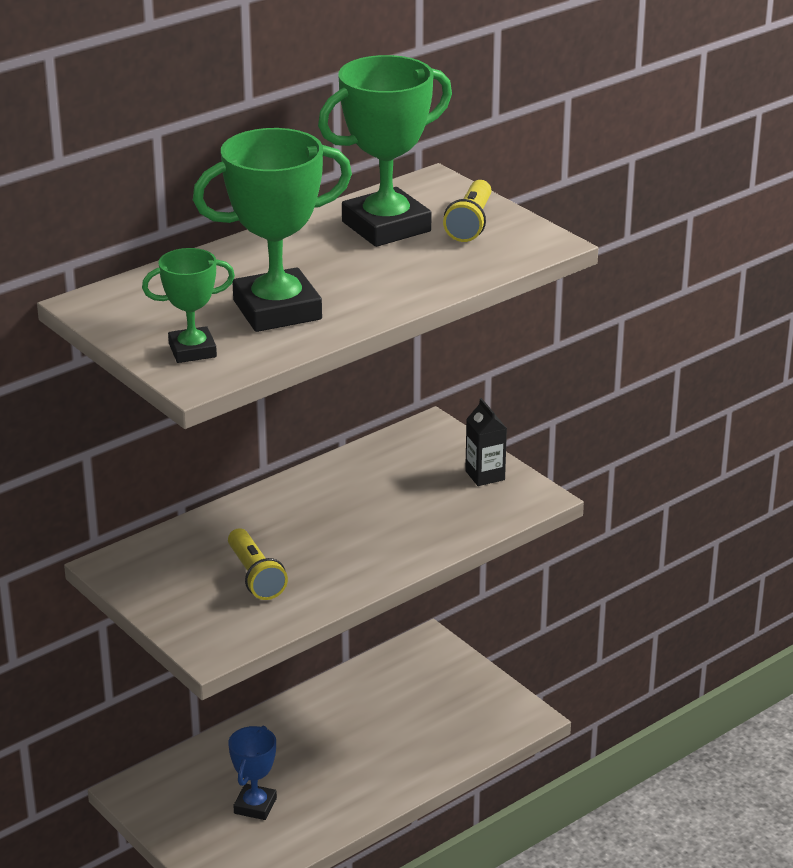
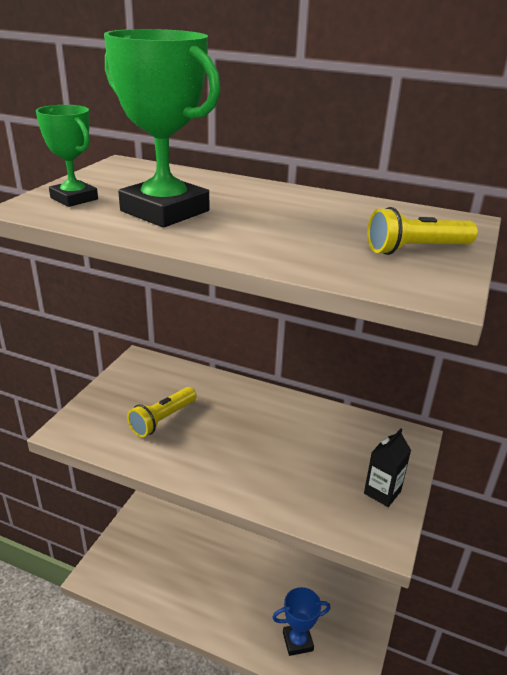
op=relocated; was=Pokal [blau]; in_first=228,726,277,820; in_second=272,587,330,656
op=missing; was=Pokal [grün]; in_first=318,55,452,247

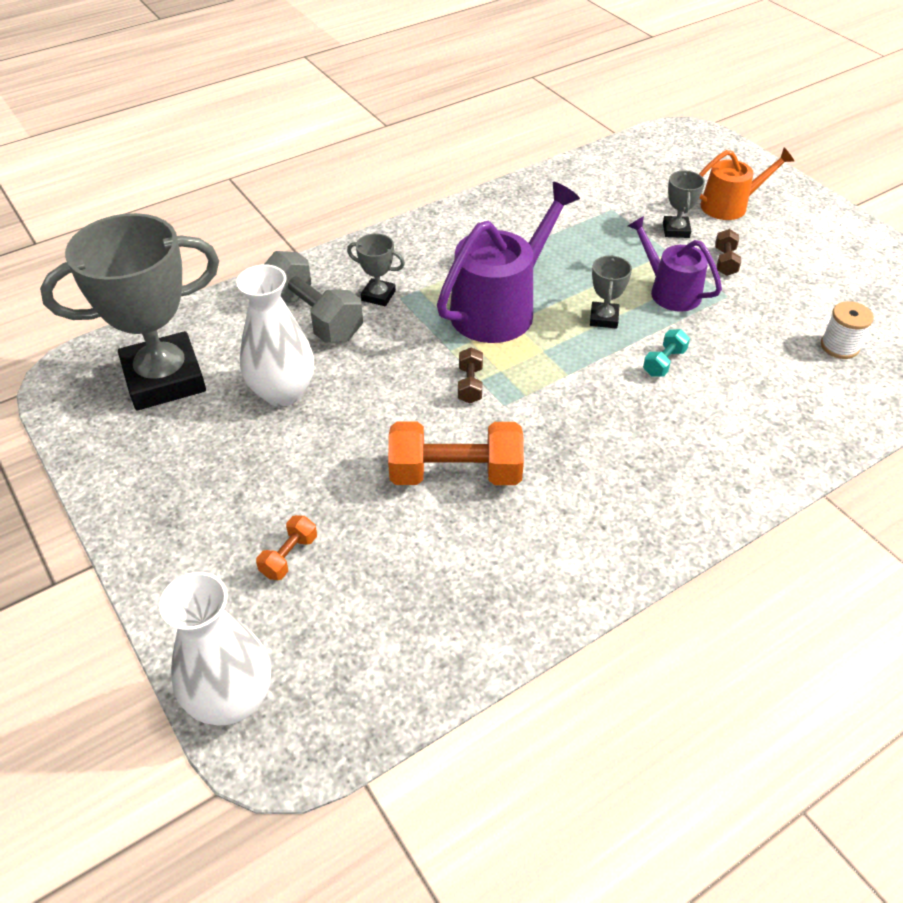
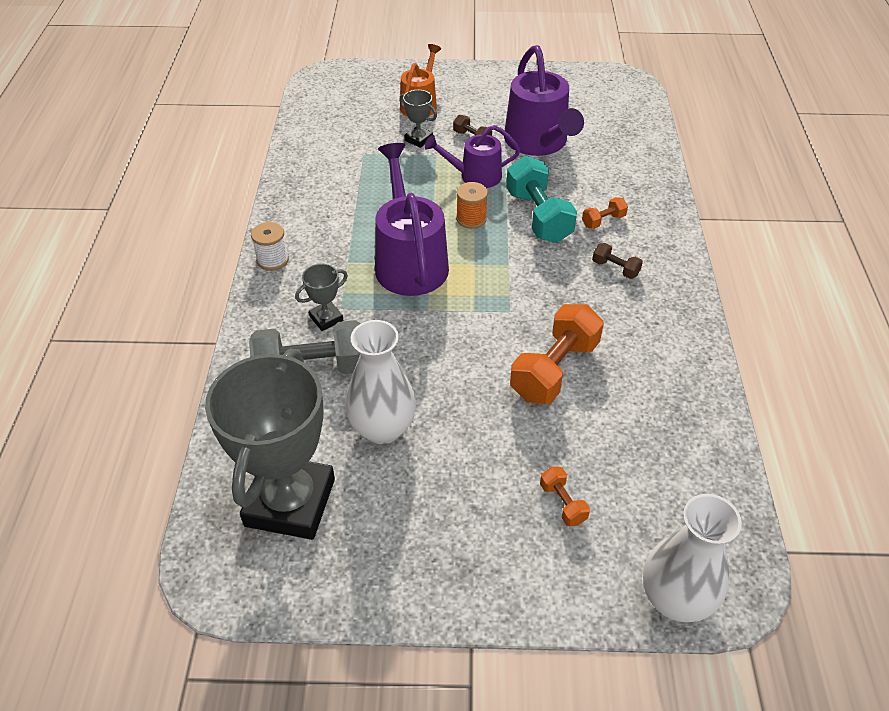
op=relocated; was=Hantel [braun]; in_first=458,347,483,404; in_second=592,243,643,279
op=exchanged; was=Pokal [grau]; now=Garnrolle [orange]; in_first=590,255,632,329; in_second=456,182,488,229
op=size; was=Hantel [türkis]; in_first=643,329,690,377; in_second=506,156,577,243; ratio=2.11
op=relocated; was=Garnrolle [weiß]; in_first=821,301,874,359; in_second=251,222,289,271
op=appeared; now=Gießkanne [lila]; in_second=504,45,584,156
op=appeared; now=Hantel [orange]; in_second=582,197,628,229

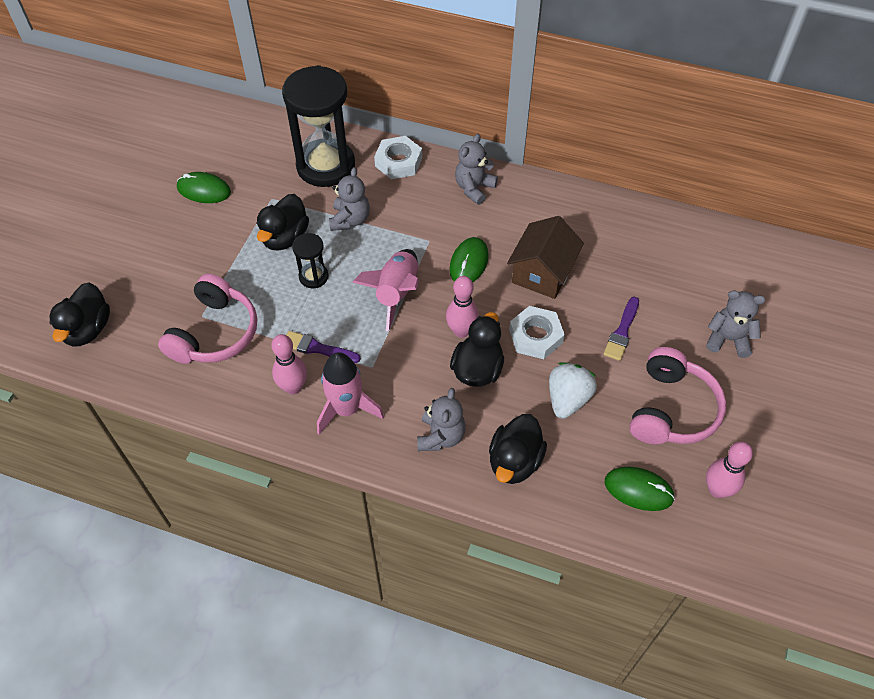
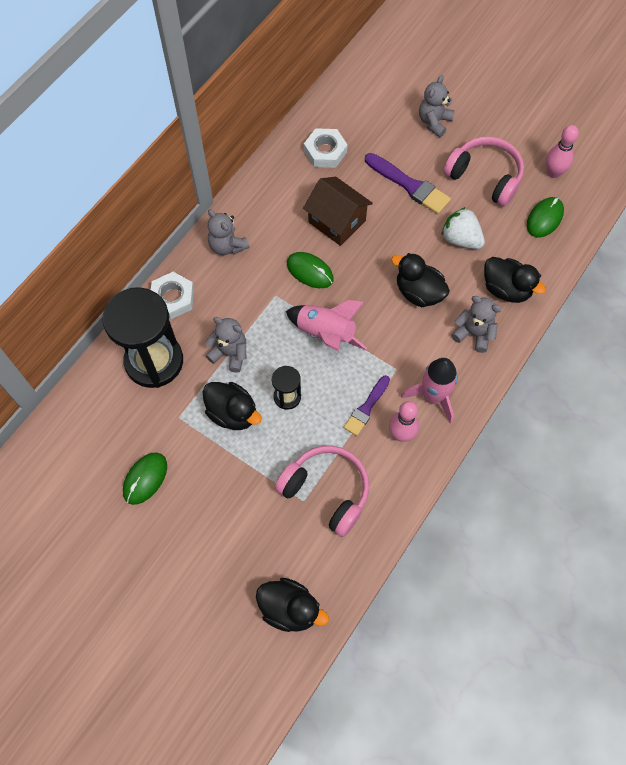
op=missing; was=Bowlingkegel [rosa]; in_first=446,276,479,338
op=relocated; was=Sechskantmutter [weiß]; in_first=509,306,565,359; in_second=304,128,348,168
op=size; was=Pinsel [lila]; in_first=603,297,639,361; in_second=365,153,451,214; ratio=1.55

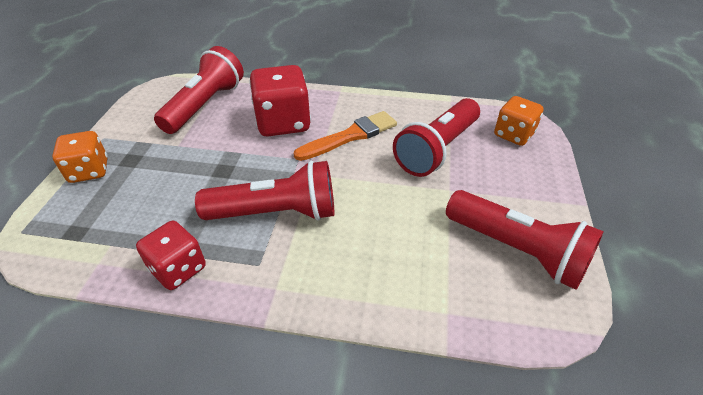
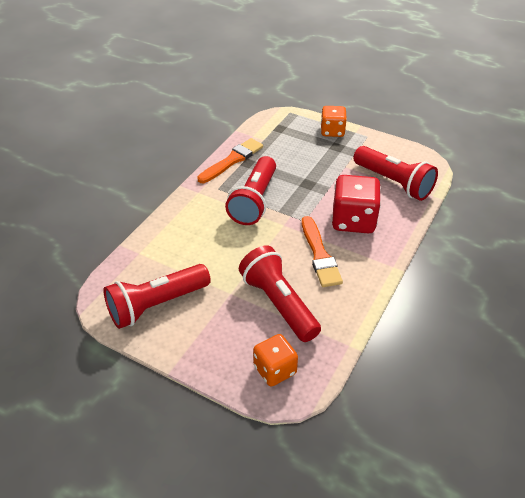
op=exchanged; was=Spielwürfel [rot]; now=Pinsel [orange]; in_first=136,221,206,290; in_second=197,138,263,183

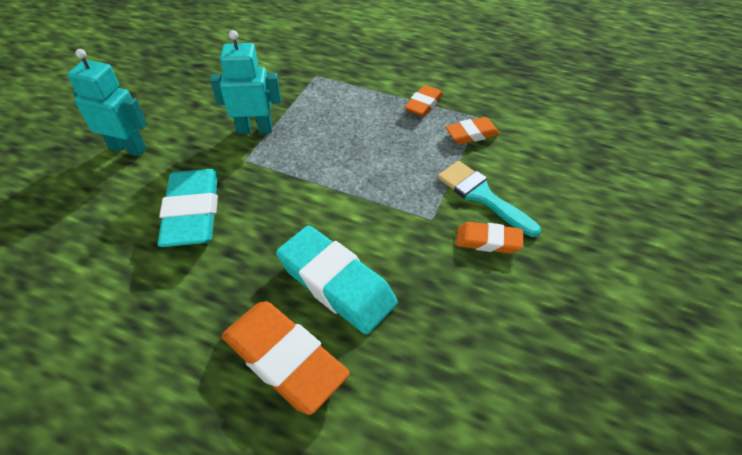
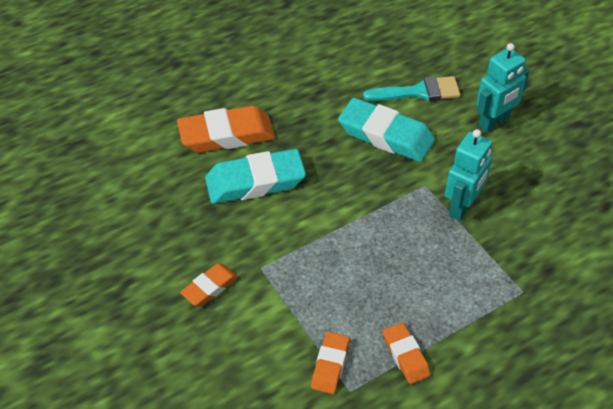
op=relocated; was=Pinsel [türkis]; in_first=438,161,541,237; in_second=363,76,460,101

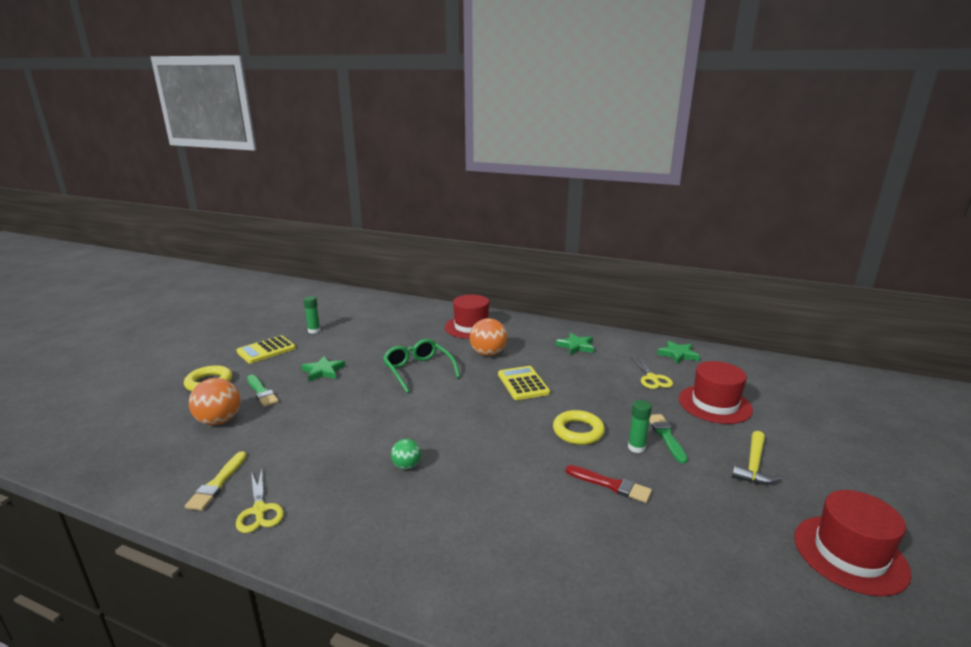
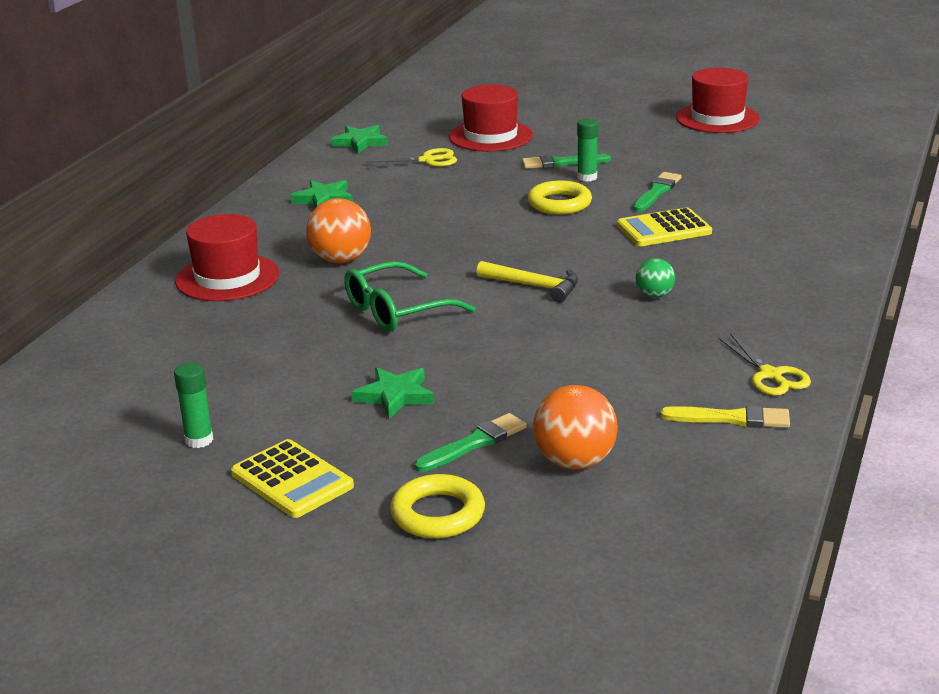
op=spun; was=Schere [gelb]; in_first=236,469,284,533; in_second=718,333,811,396; clockwise=90
op=relocated; was=Taschenrechner [gelb]; in_first=498,366,550,400; in_second=617,208,712,246
op=colour; was=Pinsel [rot]; now=Pinsel [grün]; in_first=566,465,652,503; in_second=633,172,681,212
op=relocated; was=Hammer [gelb]; in_first=732,431,781,485; in_second=477,261,578,302

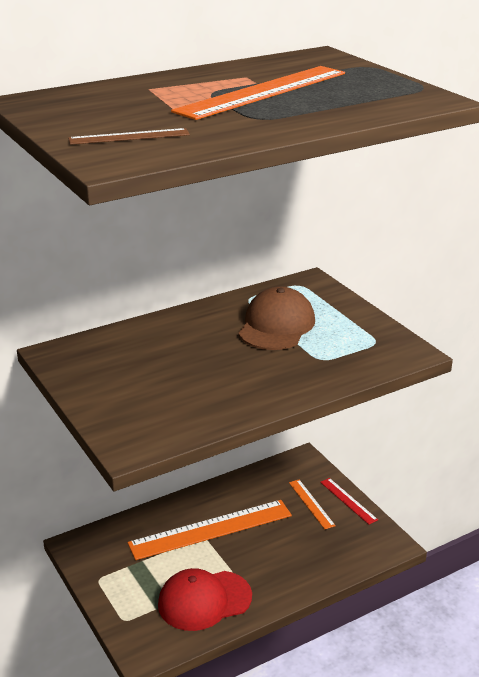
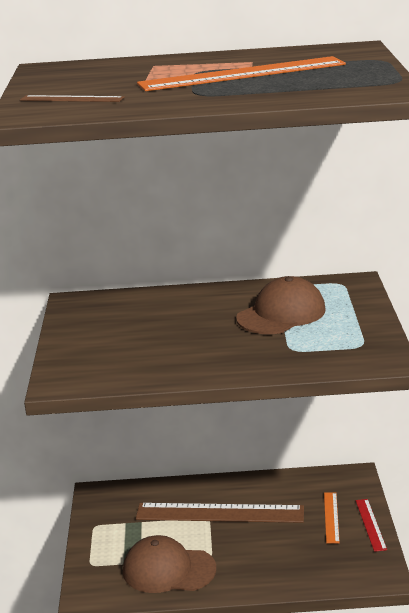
op=colour; was=Lineal [orange]; now=Lineal [braun]; in_first=128,500,292,560; in_second=136,503,304,523
op=colour; was=Kappe [rot]; now=Kappe [braun]; in_first=158,568,252,631; in_second=123,535,216,593

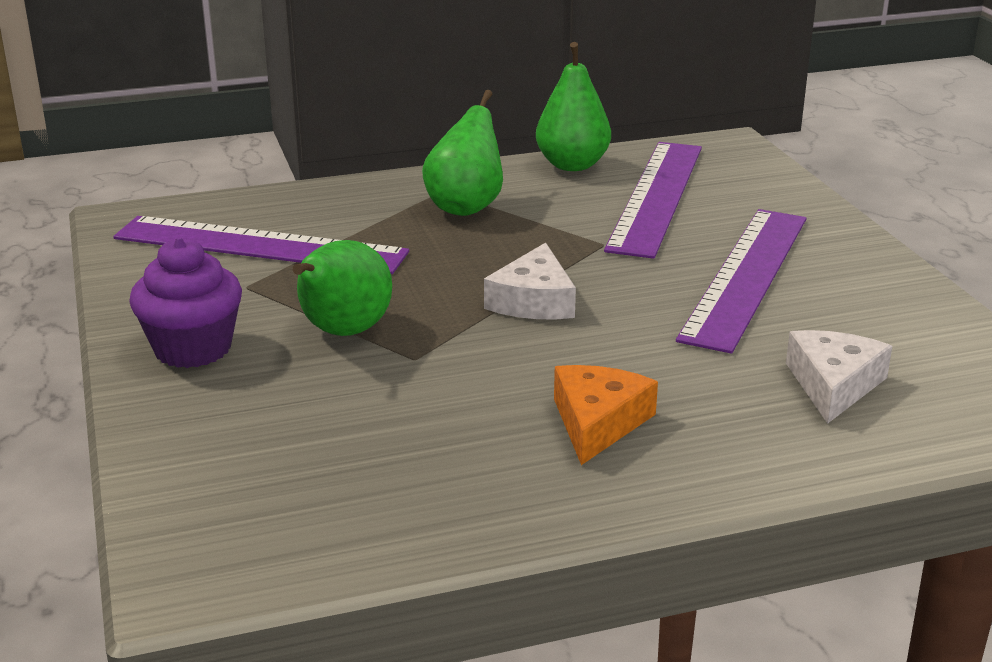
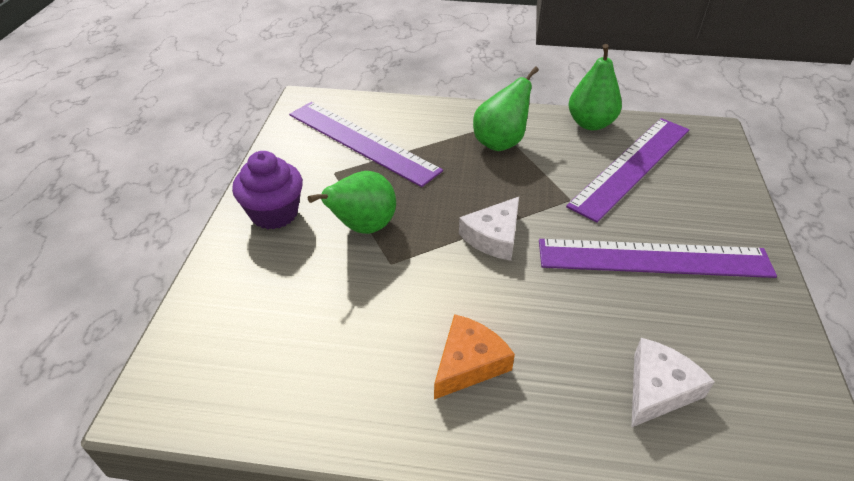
op=spun; was=Lineal [lila]; in_first=676,209,806,354; in_second=539,239,777,278; clockwise=45

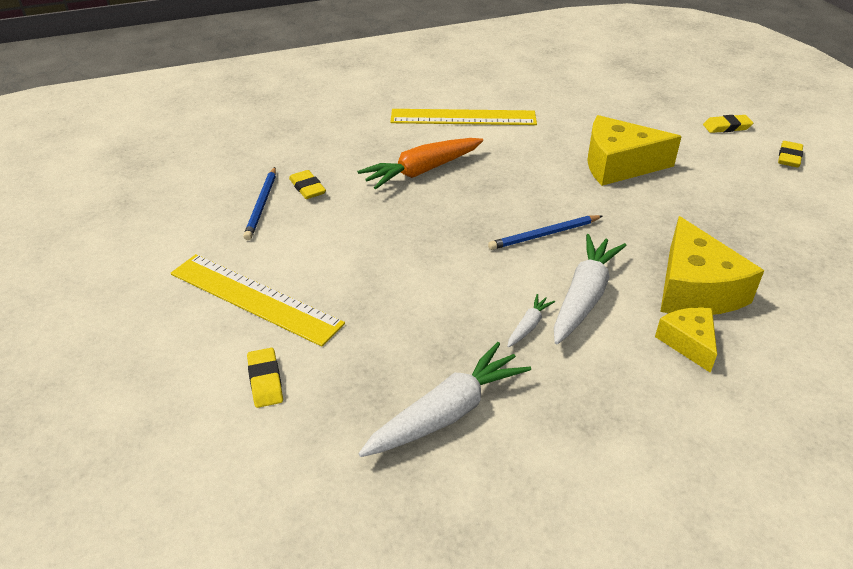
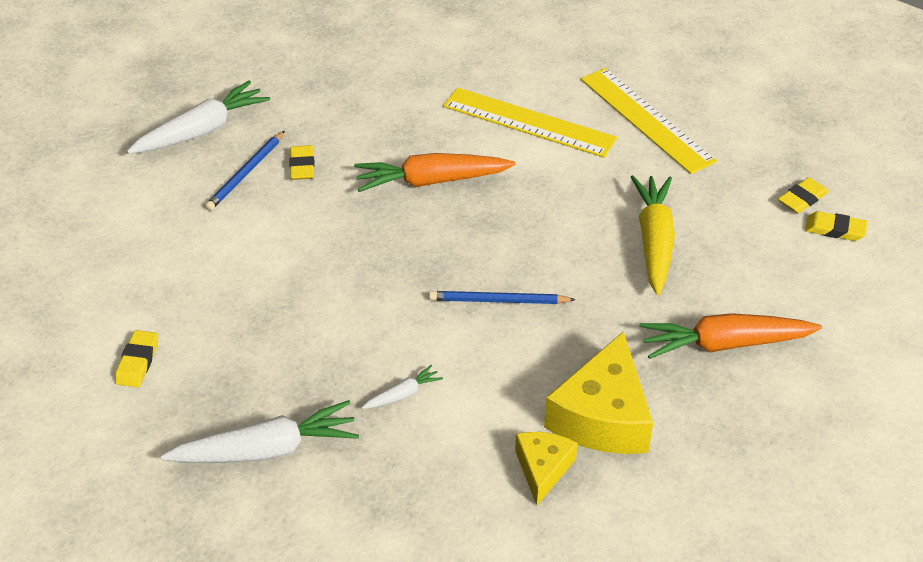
op=relocated; was=Lineal [gelb]; in_first=171,254,345,347; in_second=581,68,717,174
op=relocated; was=Karotte [weiß]; in_first=554,234,627,344; in_second=127,80,270,154
op=exchanged; was=Käse [gelb]; now=Karotte [gelb]; in_first=587,115,682,186; in_second=631,175,675,295
op=relocated; was=Radiergummi [gelb]; in_first=778,141,803,167; in_second=778,178,829,213
op=appeared; now=Karotte [orange]; in_second=639,313,822,359

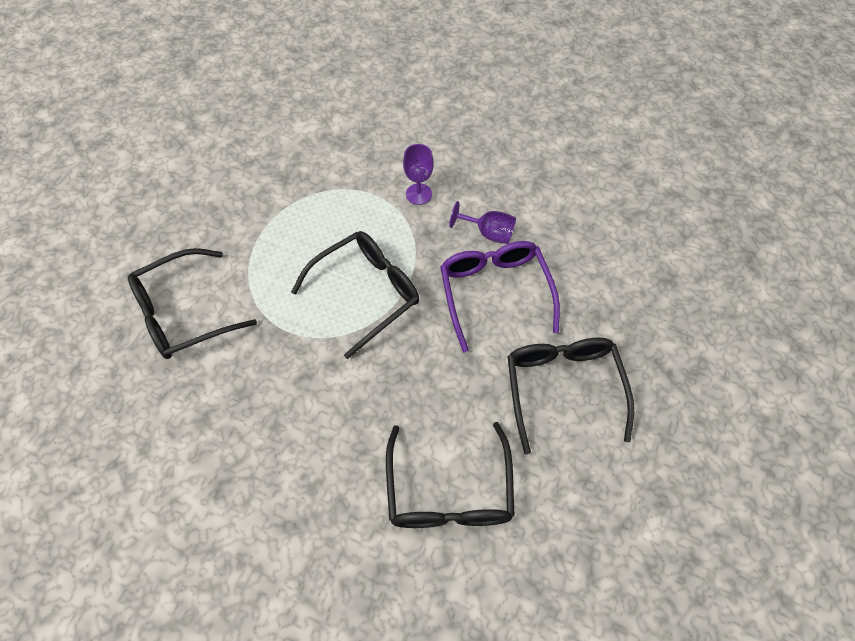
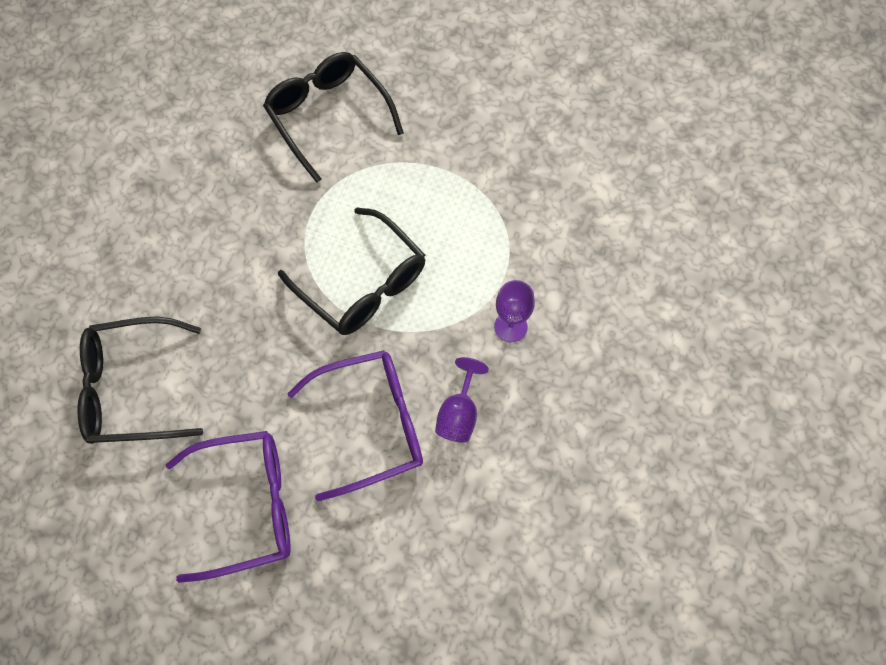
op=colour; was=Brille [schwarz]; now=Brille [lila]; in_first=507,338,634,454; in_second=166,431,290,583

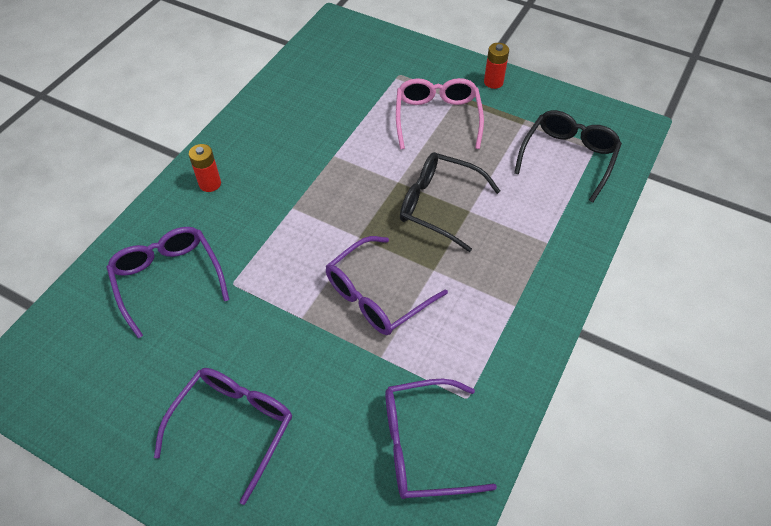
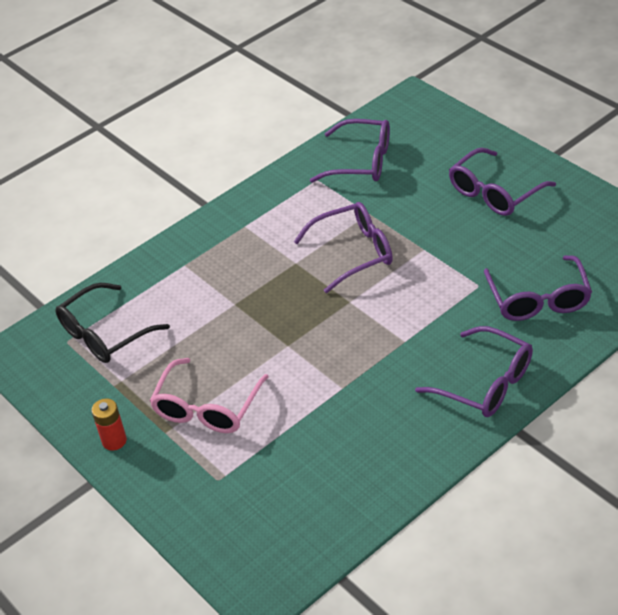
op=exchanged; was=Batterie [rot]; now=Brille [lila]; in_first=189,144,221,192; in_second=415,326,533,417
op=missing; was=Brille [schwarz]; in_first=400,152,500,252

